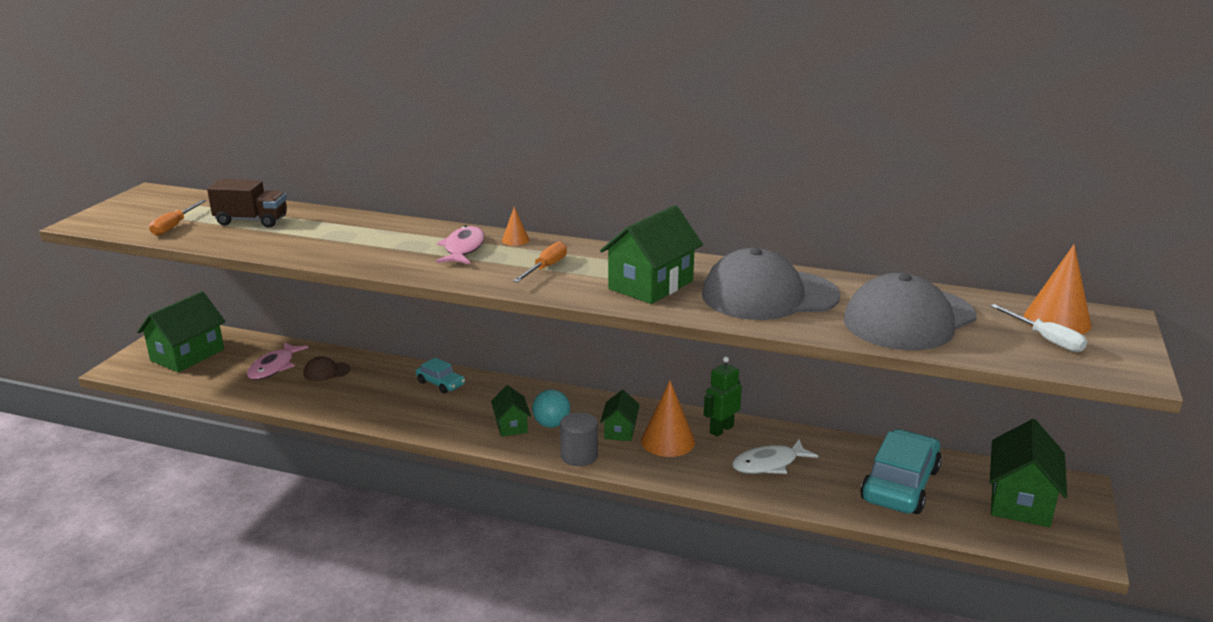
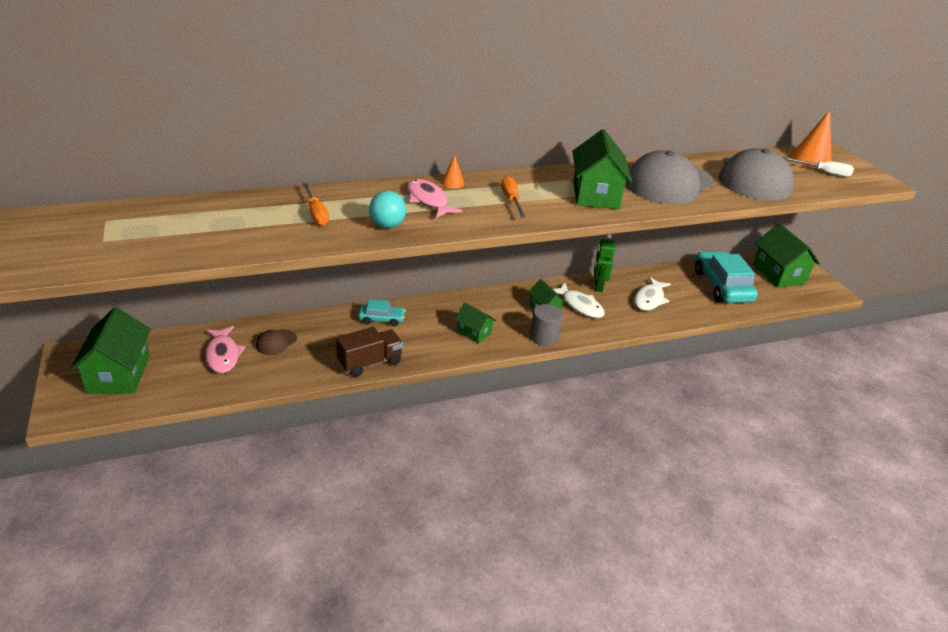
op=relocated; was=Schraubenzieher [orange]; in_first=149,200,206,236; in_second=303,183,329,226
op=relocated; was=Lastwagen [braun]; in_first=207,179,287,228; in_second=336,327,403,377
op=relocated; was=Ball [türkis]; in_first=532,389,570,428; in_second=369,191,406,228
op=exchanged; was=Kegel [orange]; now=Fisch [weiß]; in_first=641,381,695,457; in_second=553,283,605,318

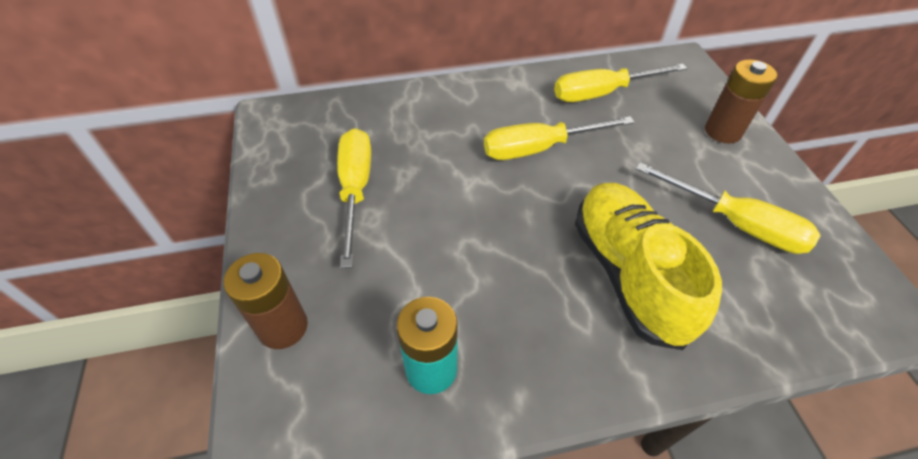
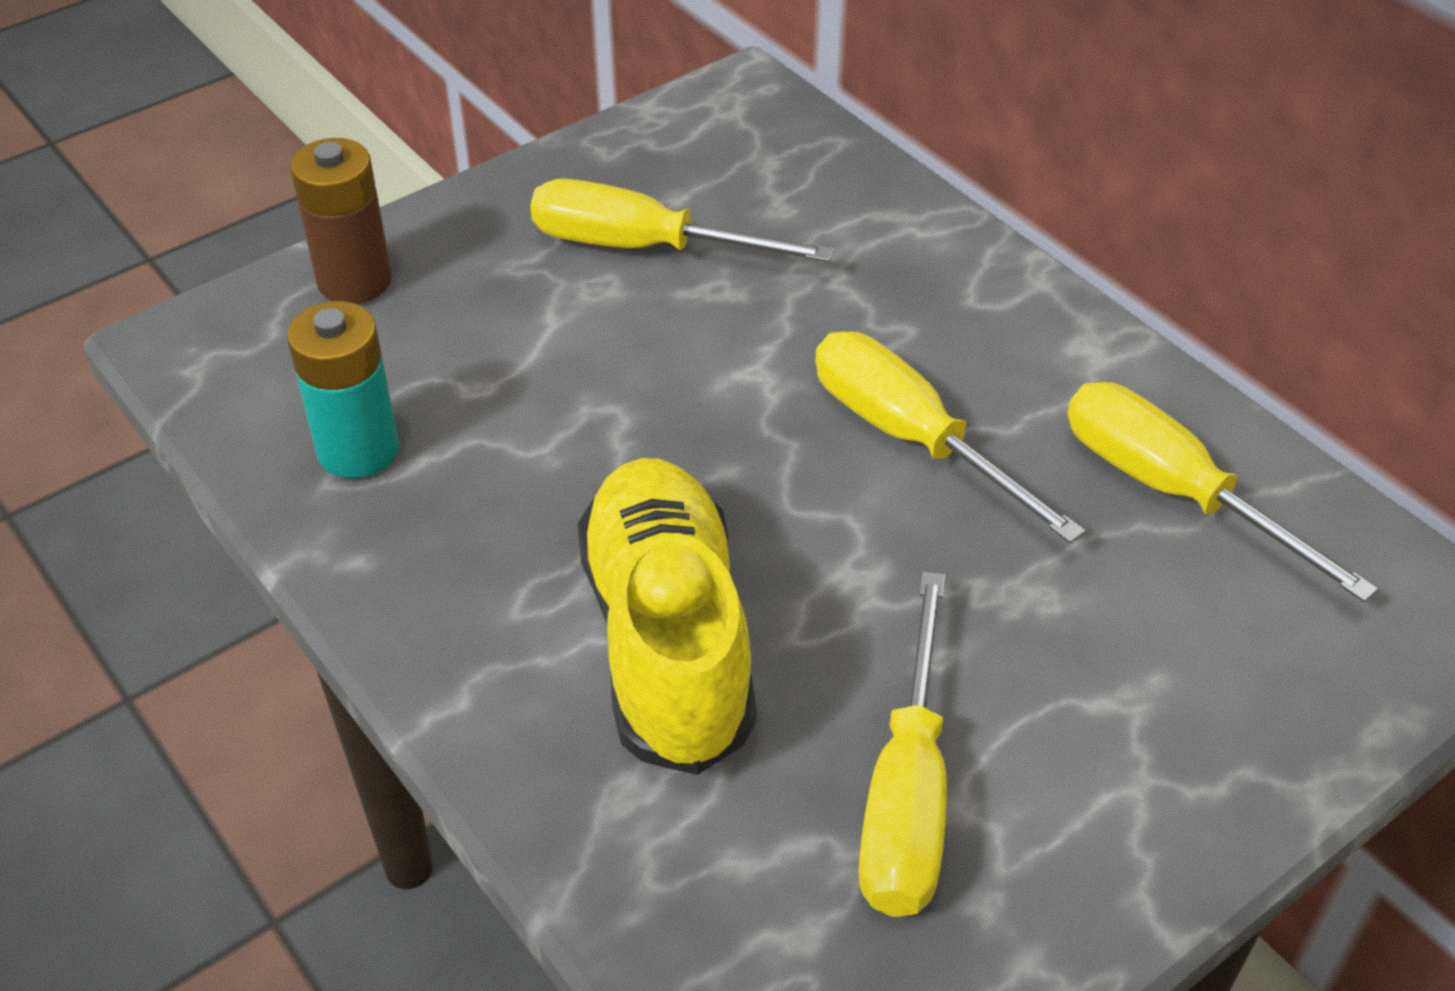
op=spun; was=Schraubenzieher [gelb]; in_first=337,128,371,268; in_second=530,179,834,262; clockwise=-135
op=spun; was=Schuh [gelb]; in_first=575,183,722,350; in_second=577,458,757,775; clockwise=-60
op=missing; was=Batterie [braun]; in_first=705,59,777,144

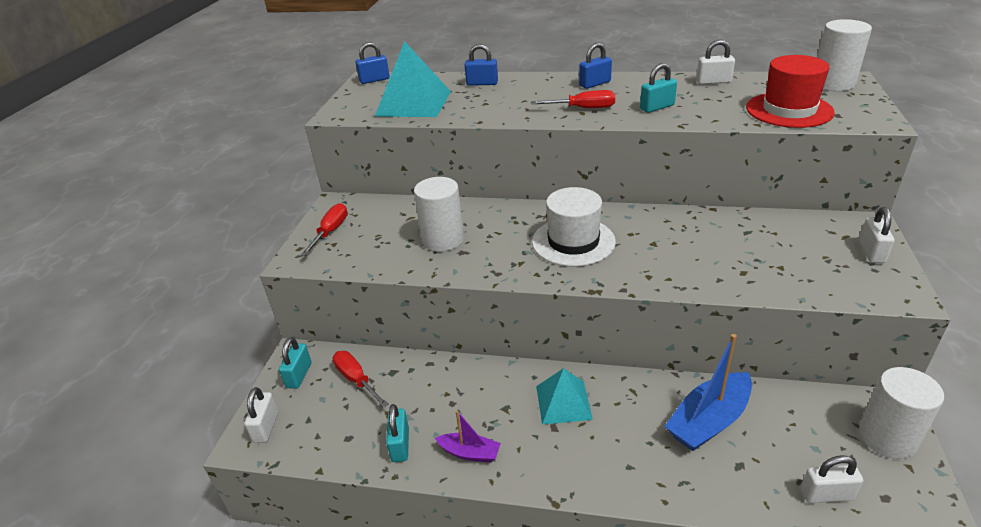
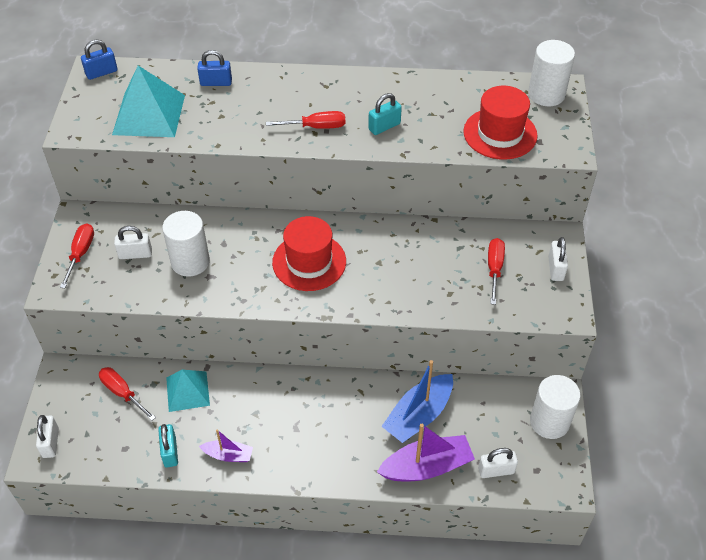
op=missing; was=Vorhängeschloss [türkis]; in_first=279,337,311,389
op=colour; was=Hut [weiß]; now=Hut [rot]; in_first=532,187,616,267; in_second=272,216,346,291
op=relocated; was=Pyramide [türkis]; in_first=536,368,593,425; in_second=166,370,210,412
op=missing; was=Vorhängeschloss [blau]; in_first=579,43,612,89
op=relocated; was=Vorhängeschloss [weiß]; in_first=696,40,735,84; in_second=114,226,152,259
op=appeared; now=Boot [lila]; in_second=377,424,475,481
op=appeared; now=Schraubenzieher [rot]; in_second=488,238,505,305

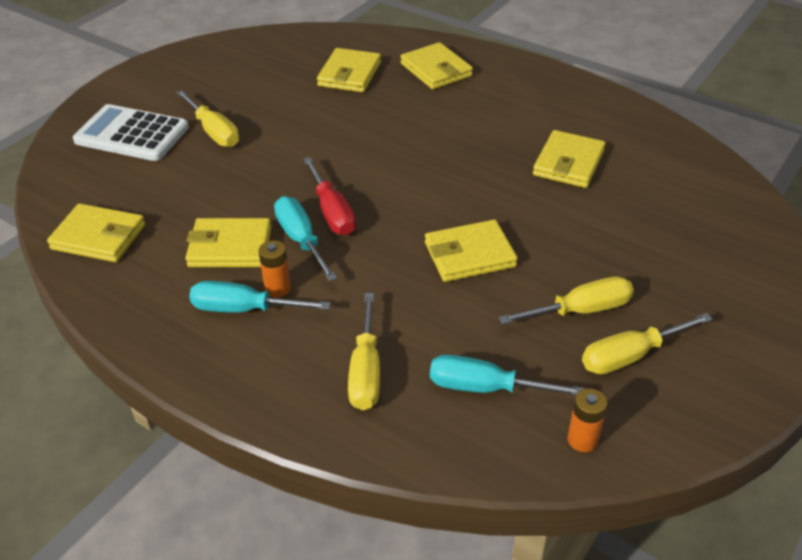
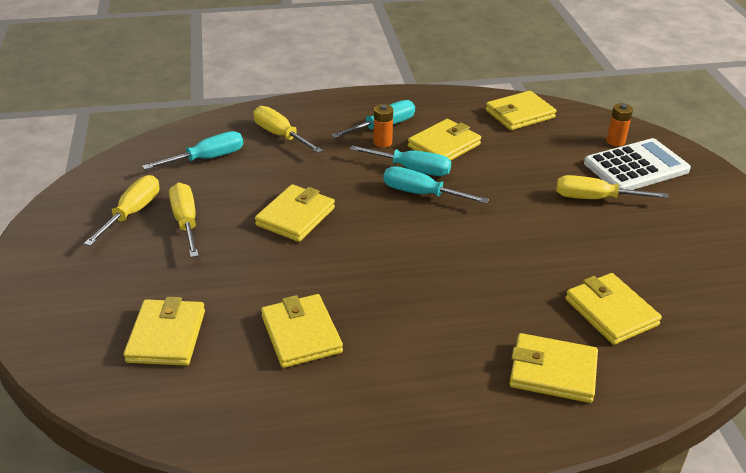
op=colour; was=Schraubenzieher [rot]; now=Schraubenzieher [türkis]; in_first=303,157,356,235; in_second=383,166,489,204
op=spun; was=Schraubenzieher [gelb]; in_first=498,277,634,324; in_second=169,182,199,257; clockwise=135
op=relocated; was=Batterie [orange]; in_first=567,389,608,452; in_second=606,103,633,146
op=appeared; now=Geldbörse [gelb]; in_second=124,297,205,366

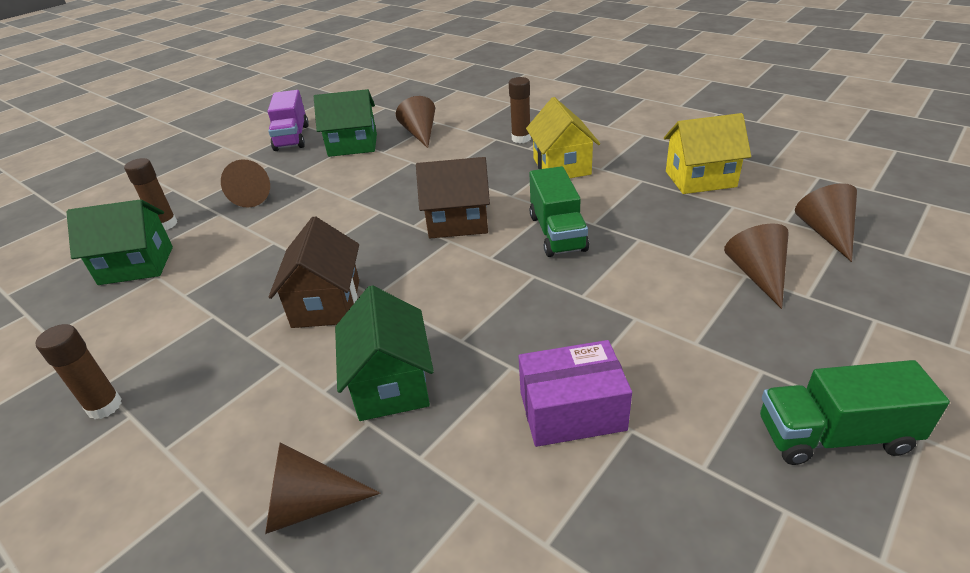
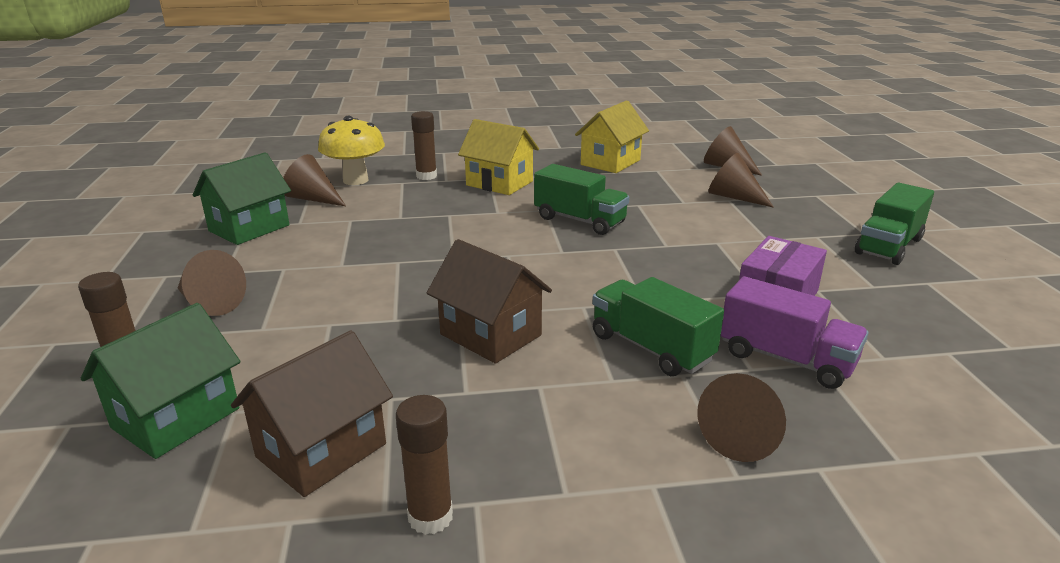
op=relocated; was=Lastwagen [lila]; in_first=268,90,309,151; in_second=721,276,868,389
op=exchanged; was=Haus [grün]; now=Lastwagen [grün]; in_first=335,285,434,421; in_second=592,277,724,376
op=relocated; was=Haus [braun]; in_first=416,157,490,238; in_second=231,331,393,497
op=appeared; now=Pilz [gelb]; in_second=318,116,385,185

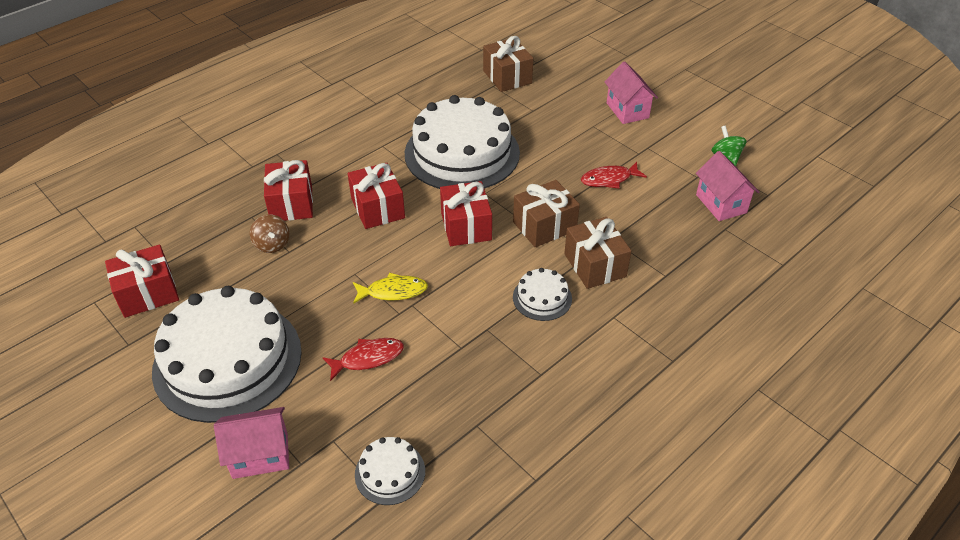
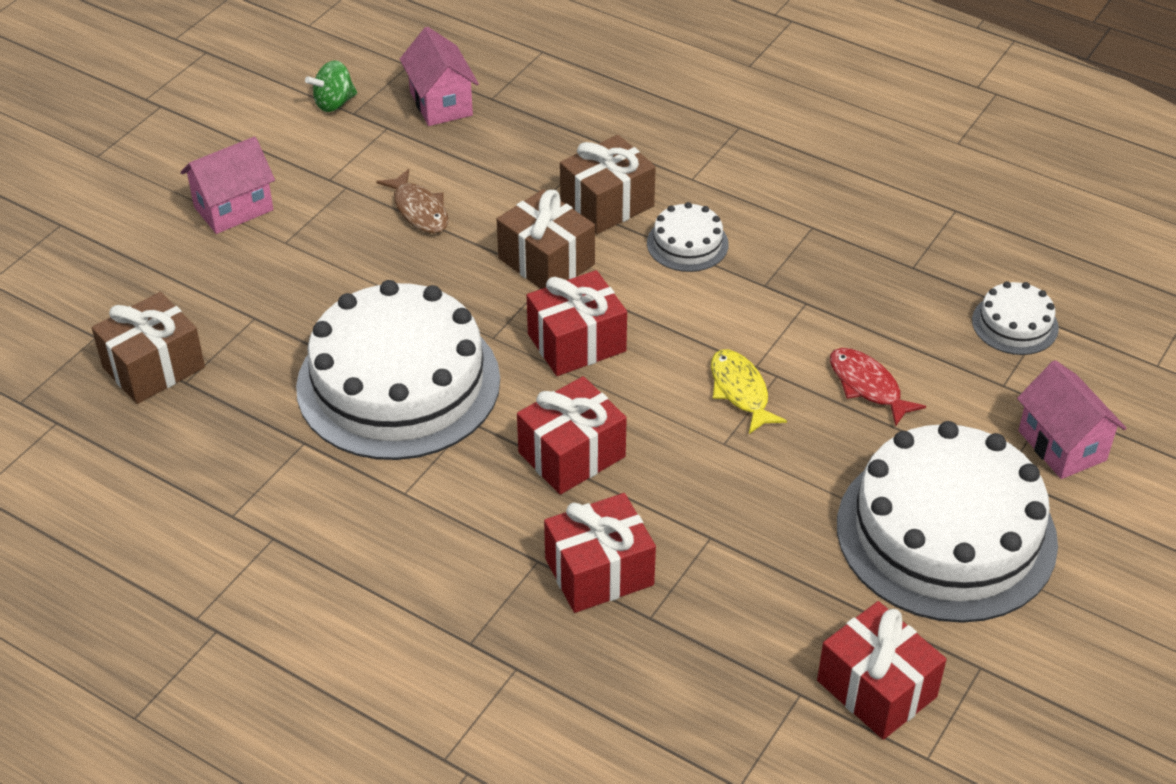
op=missing; was=Kreisel [braun]; in_first=250,214,289,253
op=colour; was=Fisch [rot]; now=Fisch [braun]; in_first=581,162,647,189; in_second=376,169,448,233
op=spun; was=Haus [rosa]; in_first=696,151,759,221; in_second=400,27,479,126; clockwise=-75

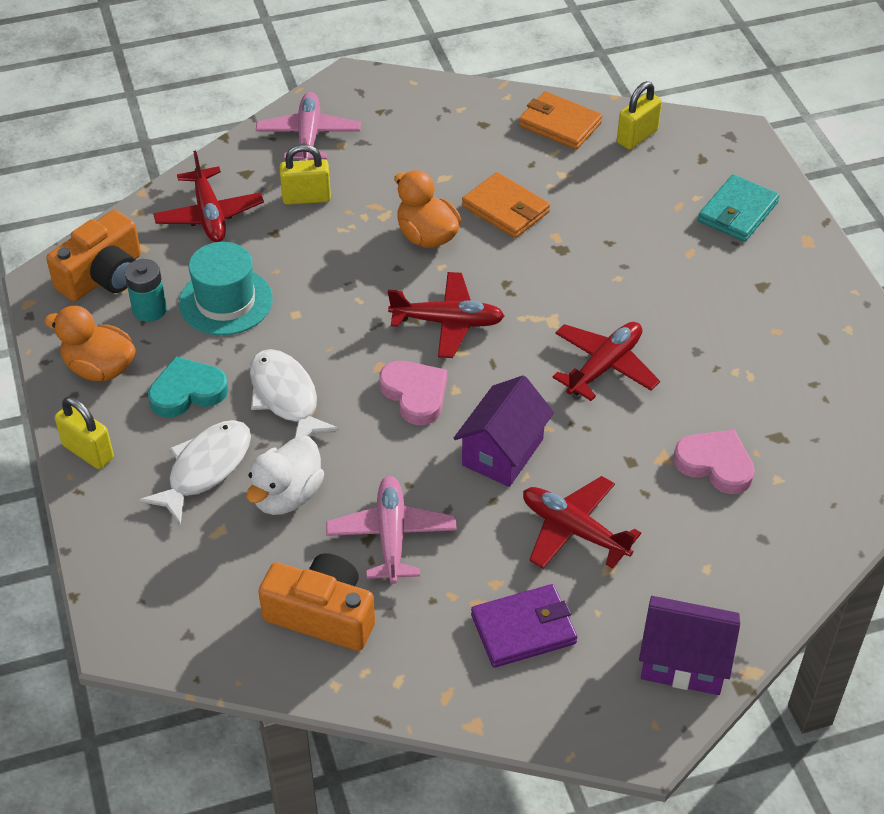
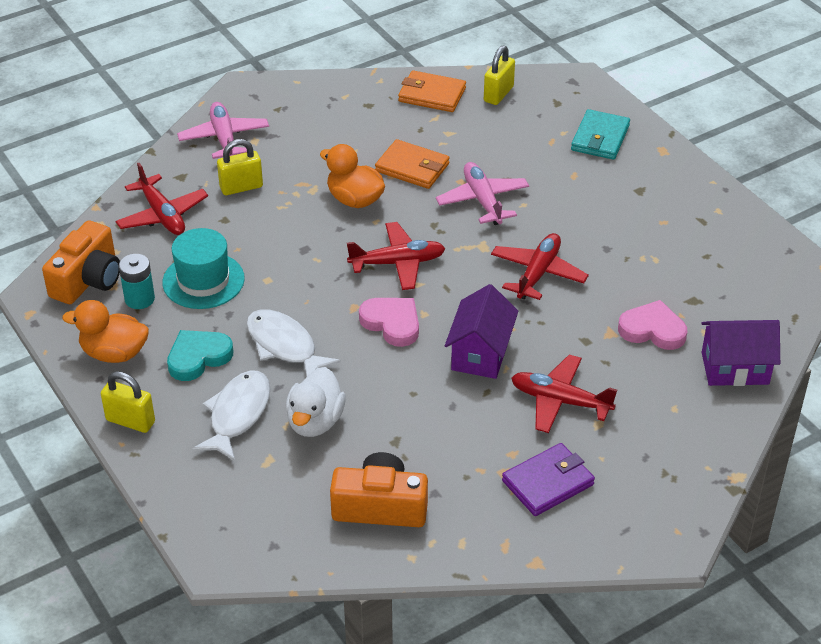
op=relocated; was=Flugzeug [rosa]; in_first=326,476,457,584; in_second=436,162,529,225
op=relocated; was=Haus [lila]; in_first=639,596,740,695; in_second=701,320,780,386

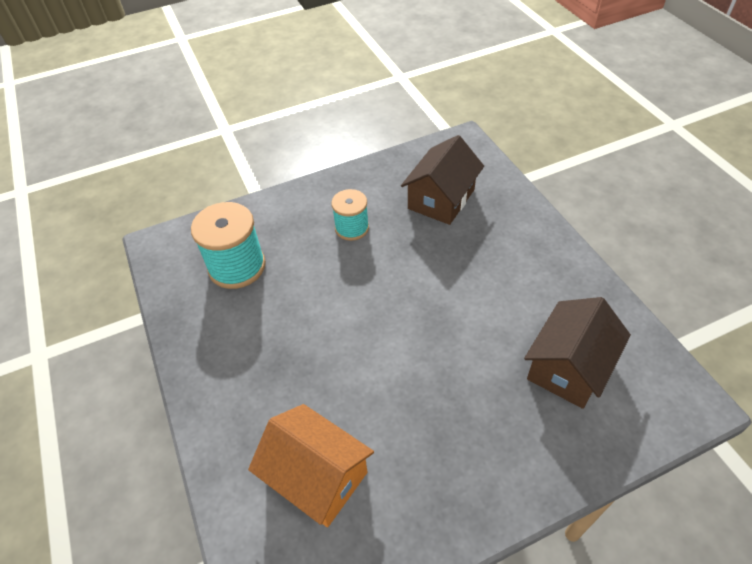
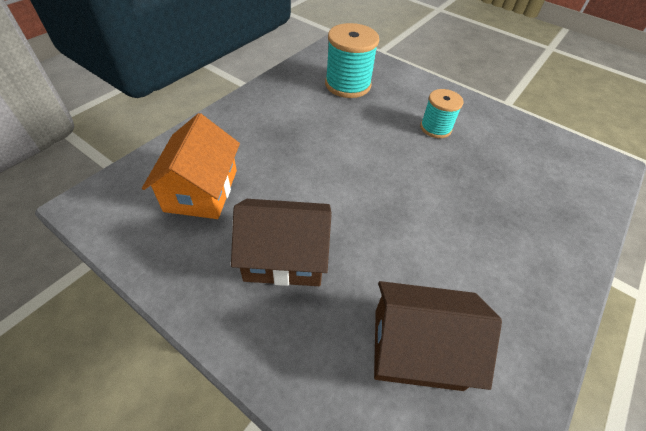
op=relocated; was=Haus [braun]; in_first=401,135,484,225; in_second=231,199,332,286

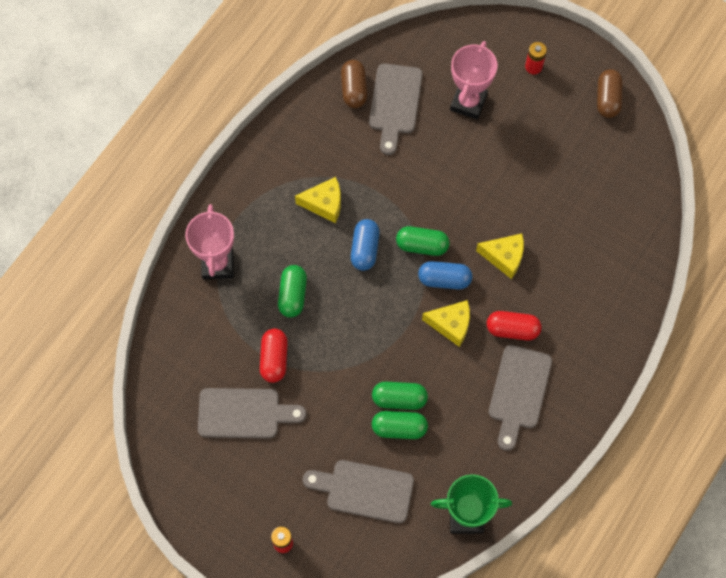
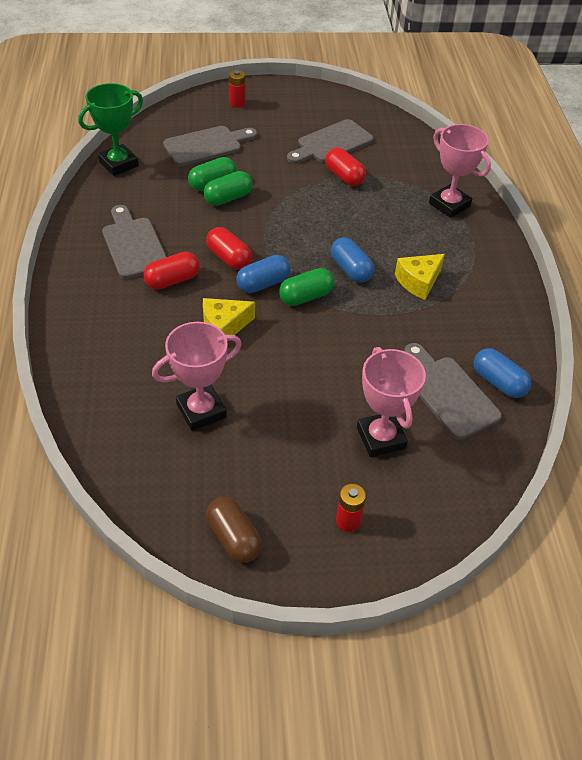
op=missing; was=Kapsel [grün]; in_first=278,265,307,318
op=colour; was=Kapsel [braun]; now=Kapsel [blau]; in_first=341,60,367,108; in_second=474,348,531,398
op=exchanged; was=Käse [gelb]; now=Kapsel [rot]; in_first=422,300,470,347; in_second=206,227,252,270
op=appeared; now=Pokal [rosa]; in_second=152,322,242,431

